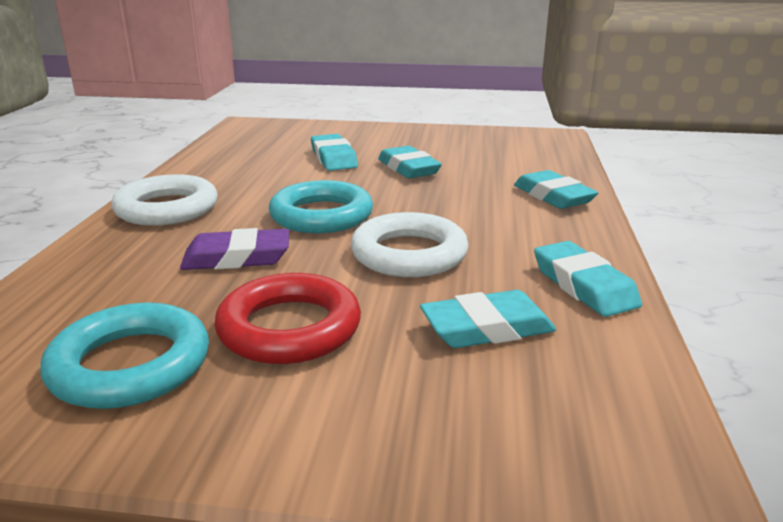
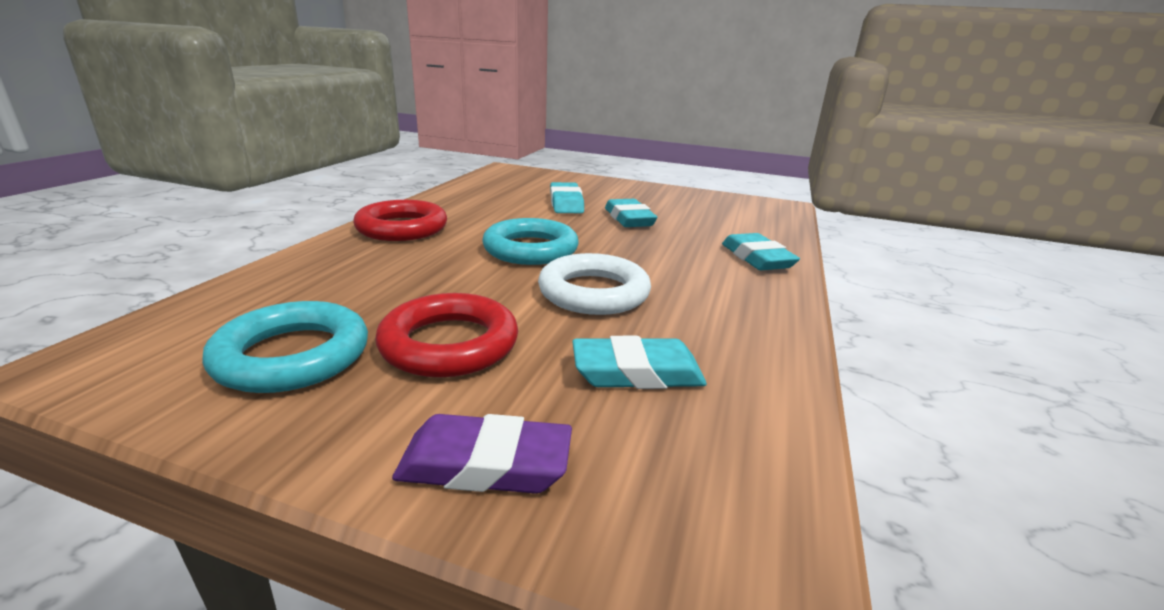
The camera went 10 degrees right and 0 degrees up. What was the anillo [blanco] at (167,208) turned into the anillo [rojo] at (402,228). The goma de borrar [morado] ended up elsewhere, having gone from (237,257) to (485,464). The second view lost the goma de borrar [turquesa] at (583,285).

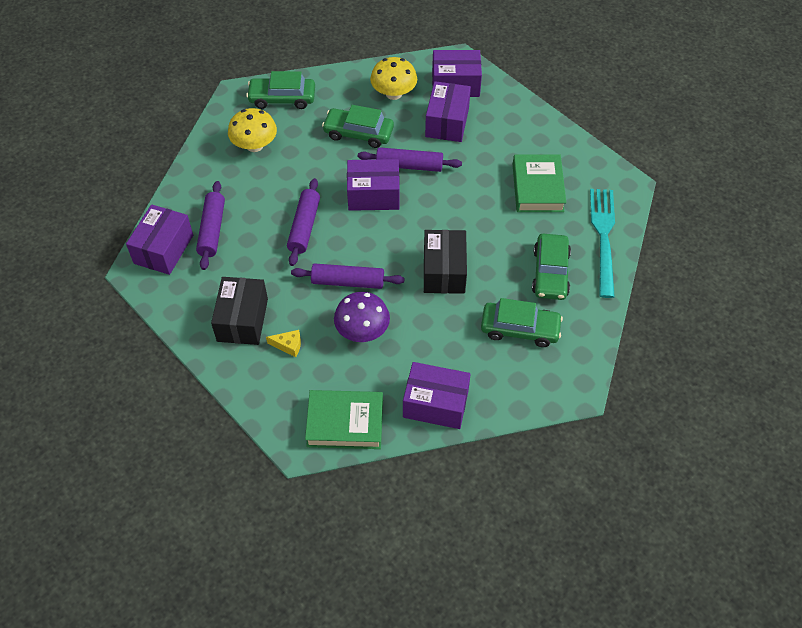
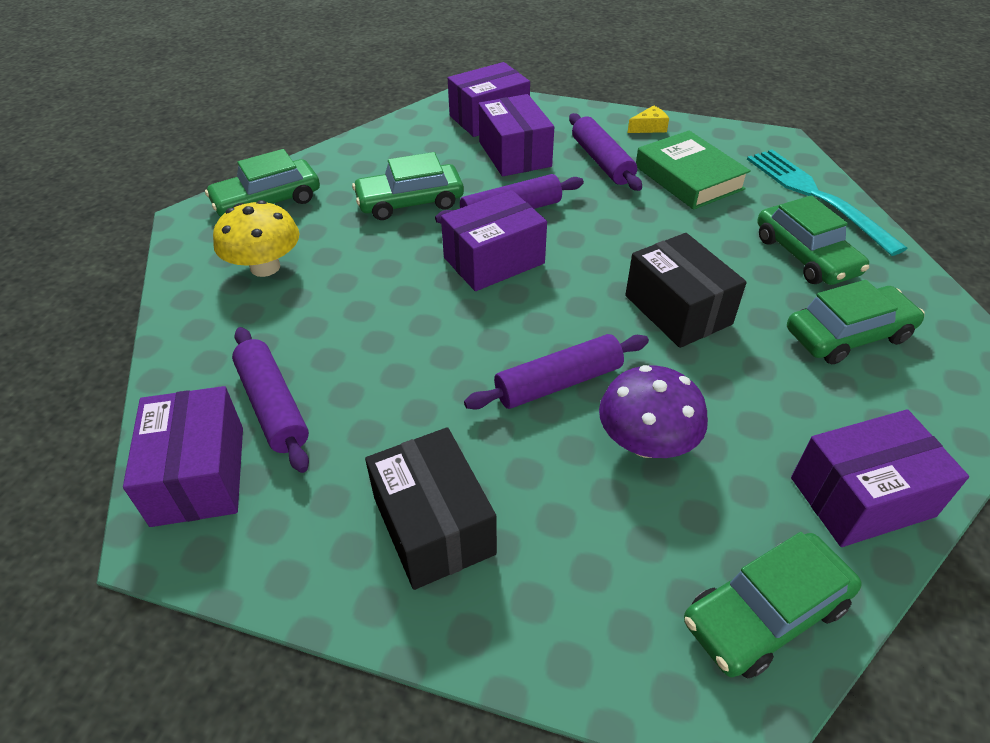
The camera went 30 degrees left and 10 degrees down. The second view lost the seta [amarillo] at (393,93). The rodillo [morado] ended up elsewhere, having gone from (304,227) to (602,161). The queso [amarillo] ended up elsewhere, having gone from (288,345) to (649,127). Where the libro [verde] stood at (345,423), the coche [verde] came to stand at (765,613).

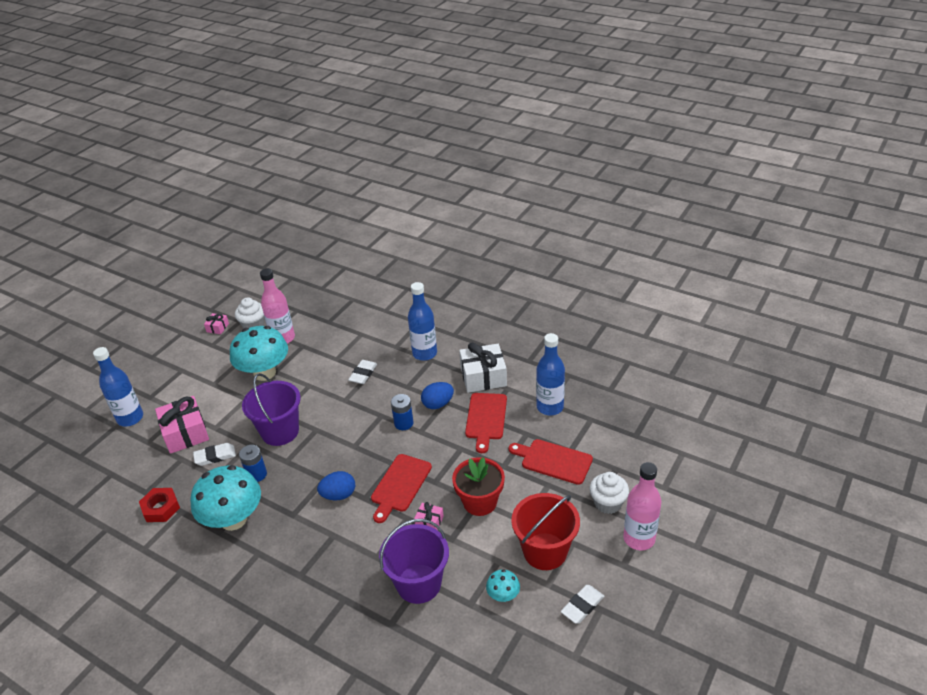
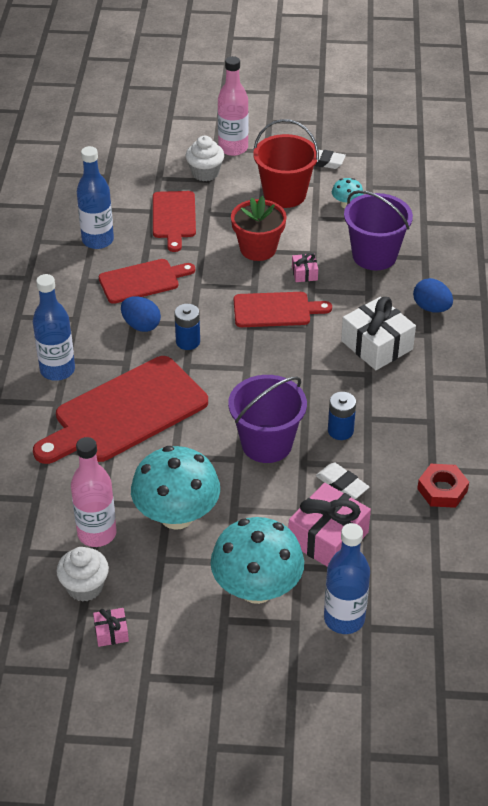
The camera went 120 degrees left and 5 degrees up. The regalo [blanco] ended up elsewhere, having gone from (483,377) to (377,345). Where the goma de borrar [blanco] stood at (363,374), the tabla de cortar [rojo] came to stand at (125,412). The seta [turquesa] ended up elsewhere, having gone from (233,519) to (257,588). The huevo [azul] ended up elsewhere, having gone from (339,495) to (431,308).

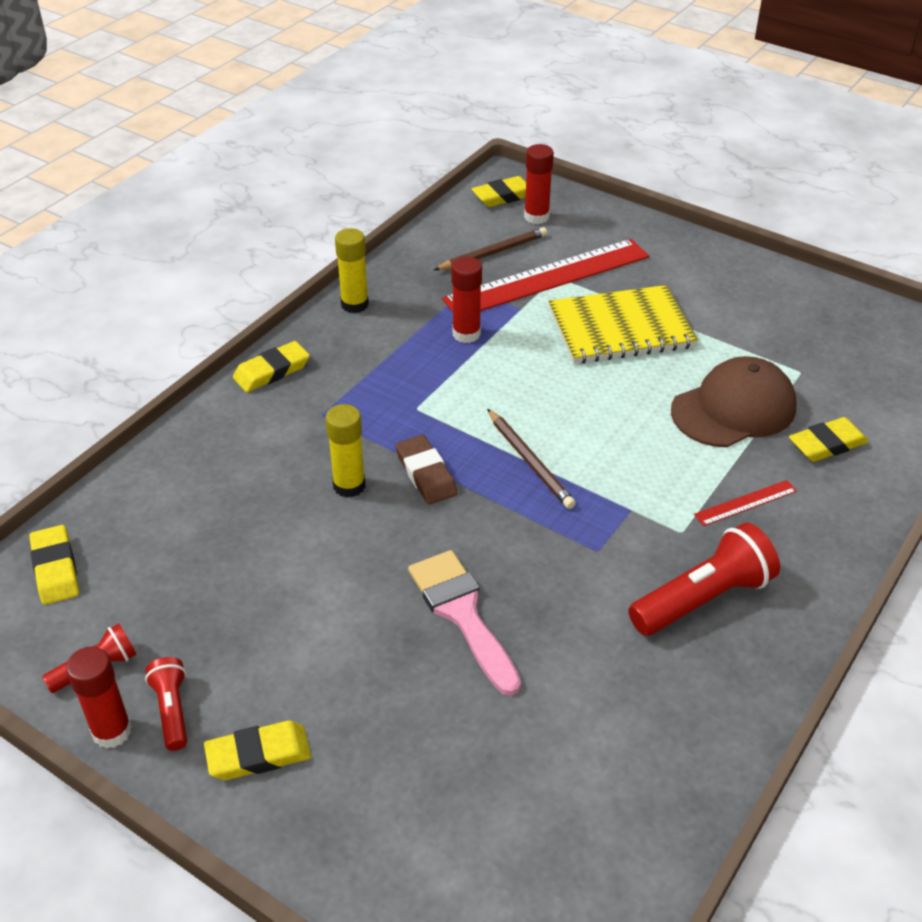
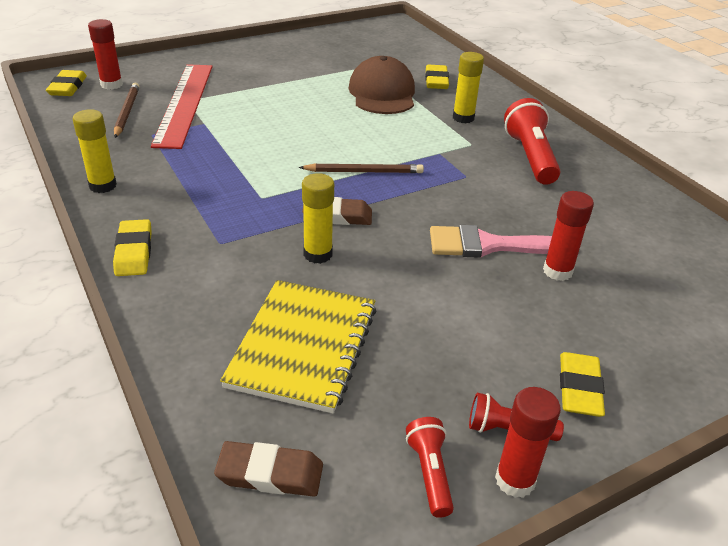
The camera went 65 degrees left and 5 degrees down. The barra de pegamento [rojo] ended up elsewhere, having gone from (466,334) to (557,271). The cuaderno [amarillo] ended up elsewhere, having gone from (621,328) to (303,346). Where the regla [rojo] stood at (745,503), the barra de pegamento [amarillo] came to stand at (463,118). What was the goma de borrar [amarillo] at (55,569) turned into the goma de borrar [marrón] at (270,474).

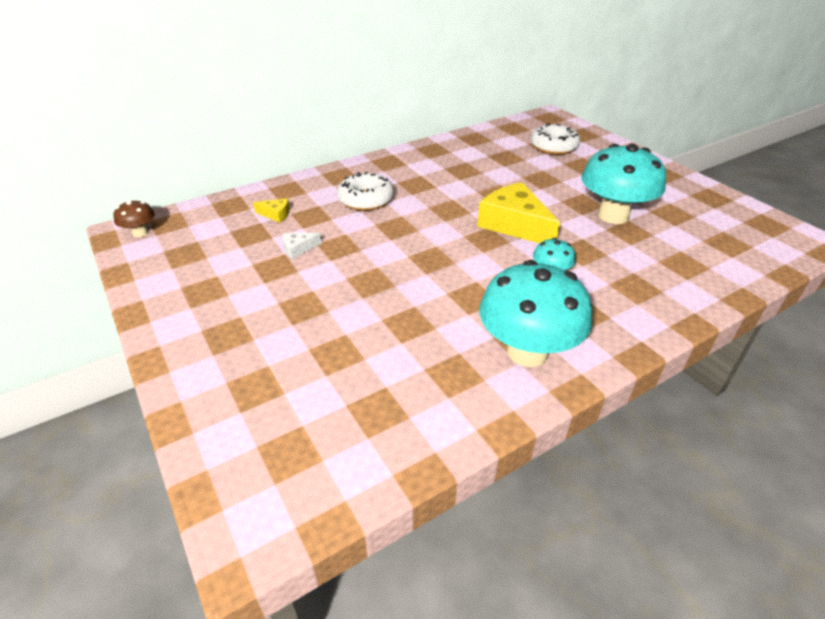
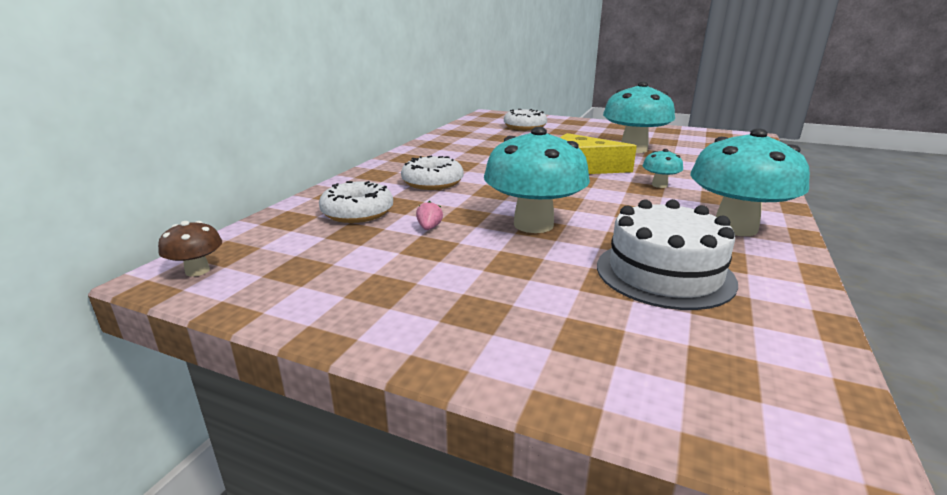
The camera went 35 degrees left and 15 degrees down. Where the queso [amarillo] stood at (276,214), the rosquilla [blanco] came to stand at (357,212). Where the queso [blanco] stood at (298,249), the fresa [rosa] came to stand at (429,228). The second view gained the seta [turquesa] at (533,224). The second view gained the tarta [blanco] at (664,273).

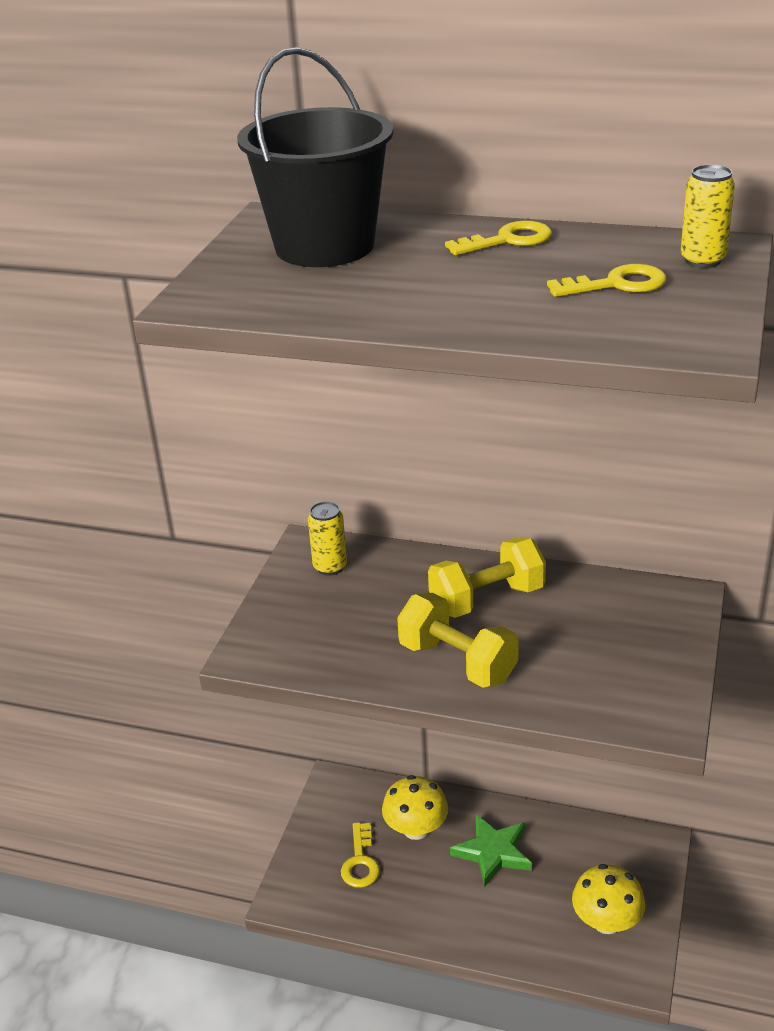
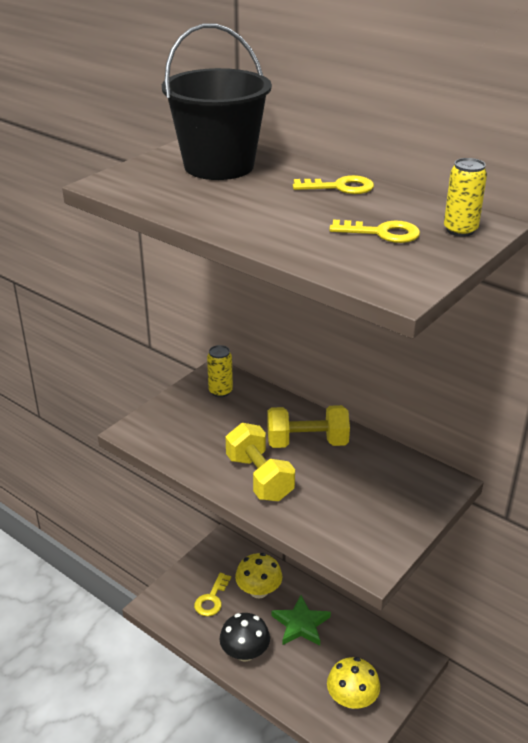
The camera went 20 degrees right and 0 degrees up. The second view gained the seta [negro] at (245,652).

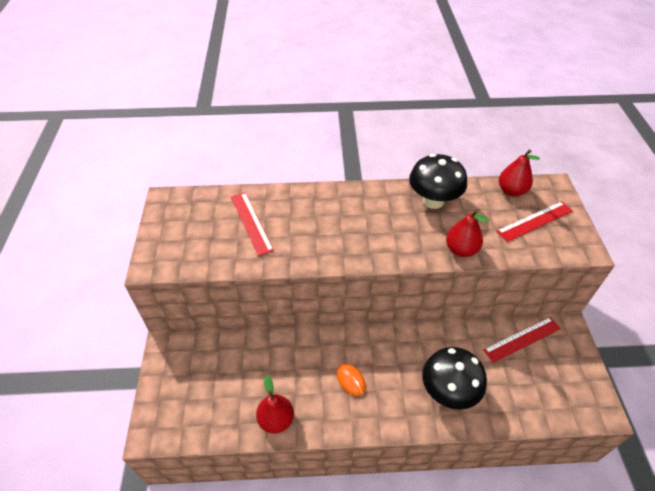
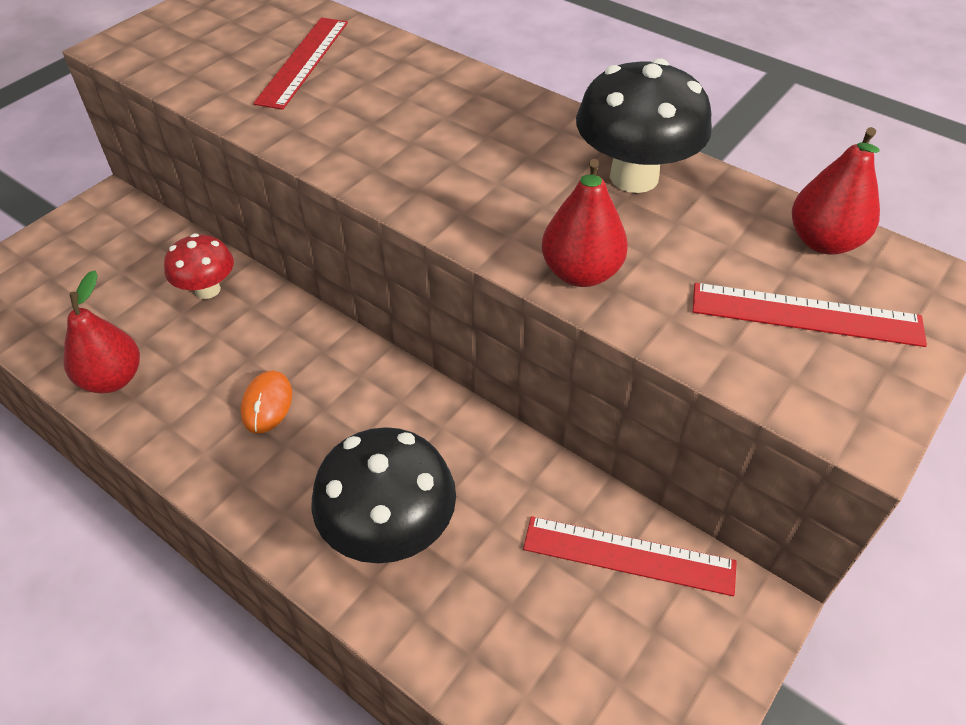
The camera went 40 degrees right and 0 degrees up. The second view gained the seta [rojo] at (207,289).

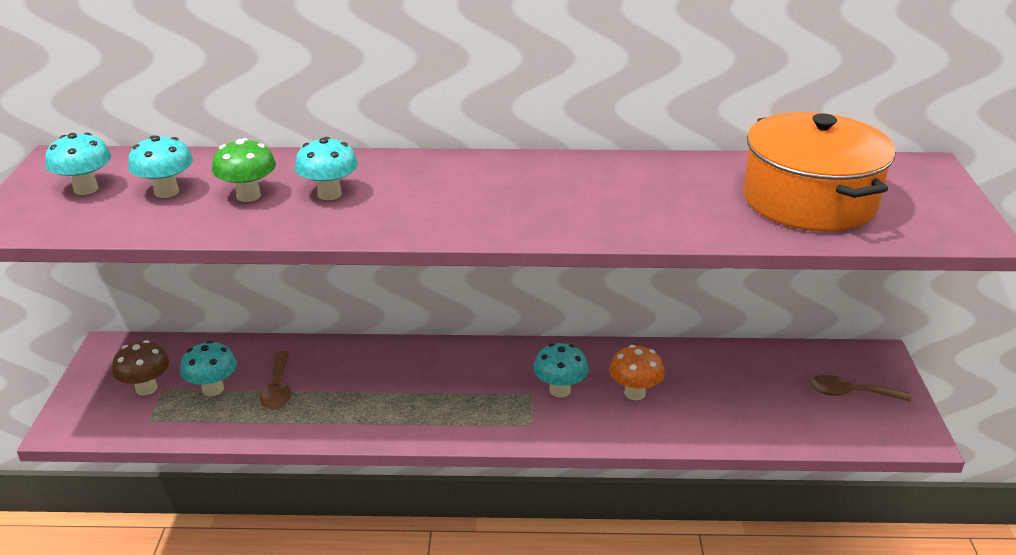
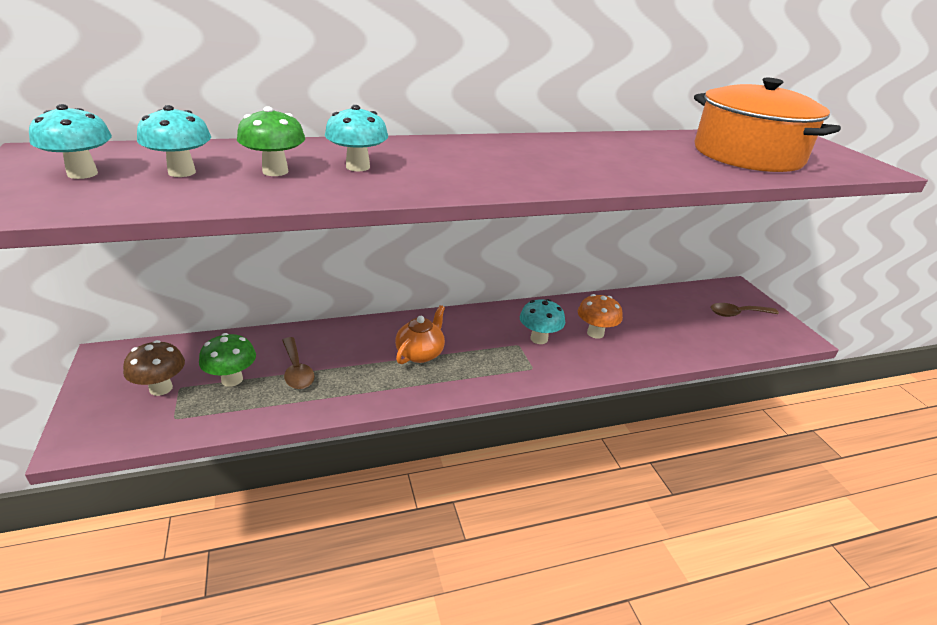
The camera went 20 degrees left and 0 degrees up. What was the seta [turquesa] at (213,389) turned into the seta [verde] at (232,379). The second view gained the tetera [naranja] at (420,353).

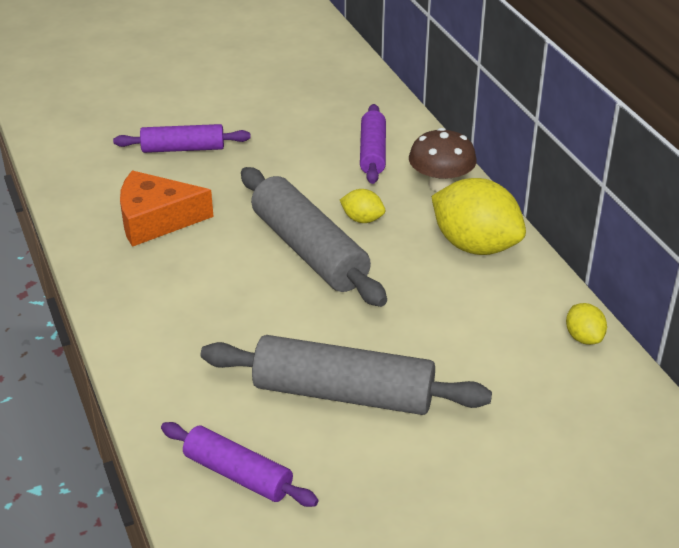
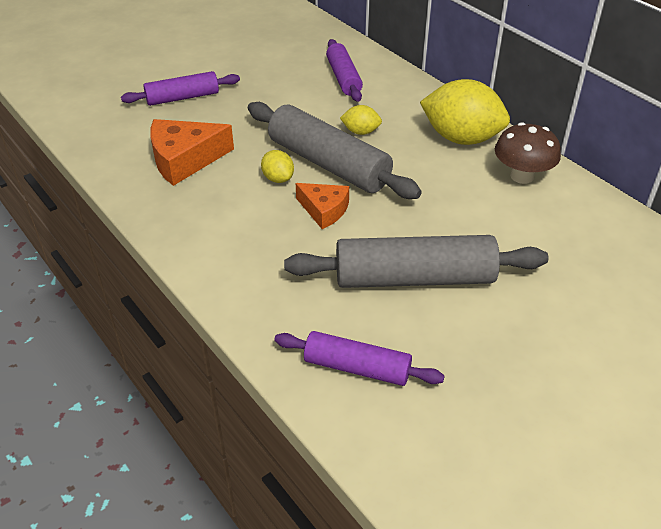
The camera went 15 degrees left and 5 degrees up. The seta [marrón] ended up elsewhere, having gone from (440,184) to (522,176). The limón [amarillo] ended up elsewhere, having gone from (583,337) to (278,178). The second view gained the queso [naranja] at (324,210).

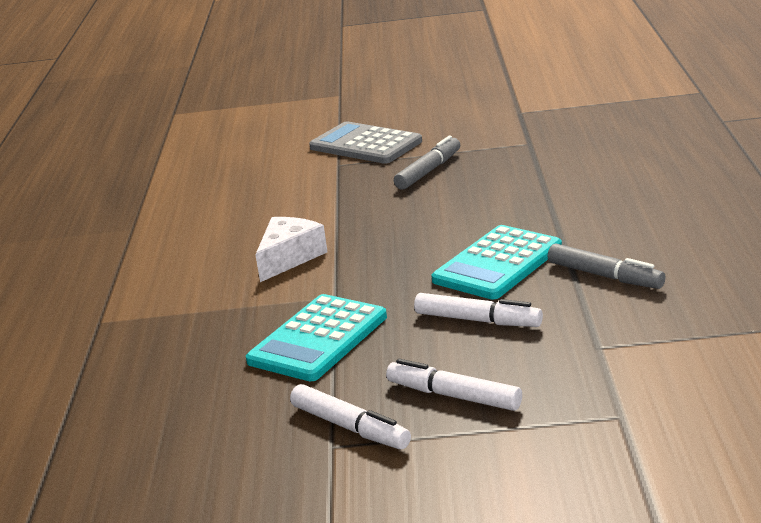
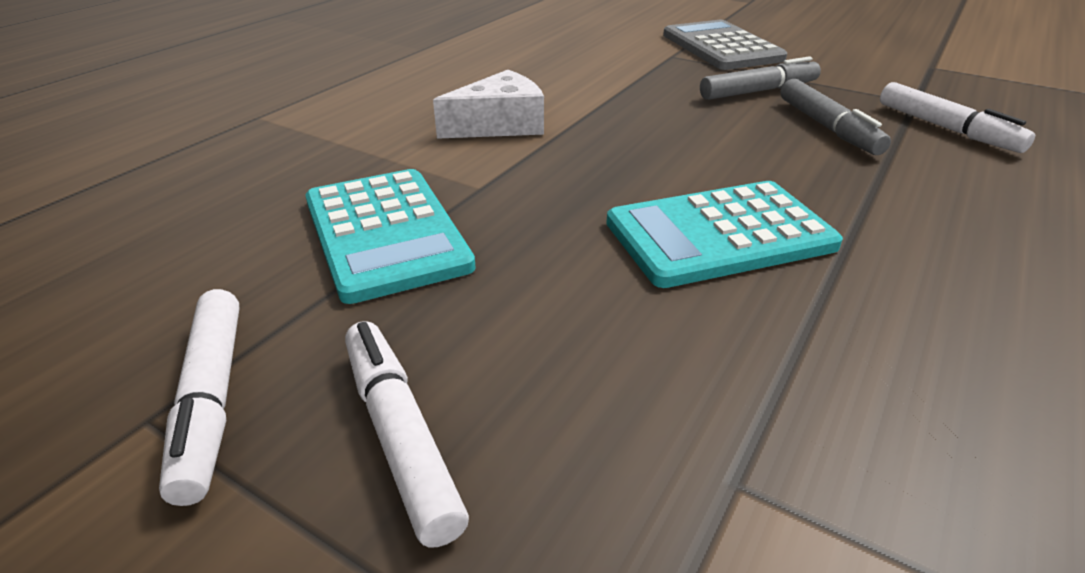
The camera went 30 degrees right and 10 degrees up. The rotulador [gris] ended up elsewhere, having gone from (605,276) to (828,127). The rotulador [blanco] ended up elsewhere, having gone from (478,320) to (946,129). The calculadora [turquesa] at (318,339) ended up facing another way, 90 degrees counterclockwise from before.

